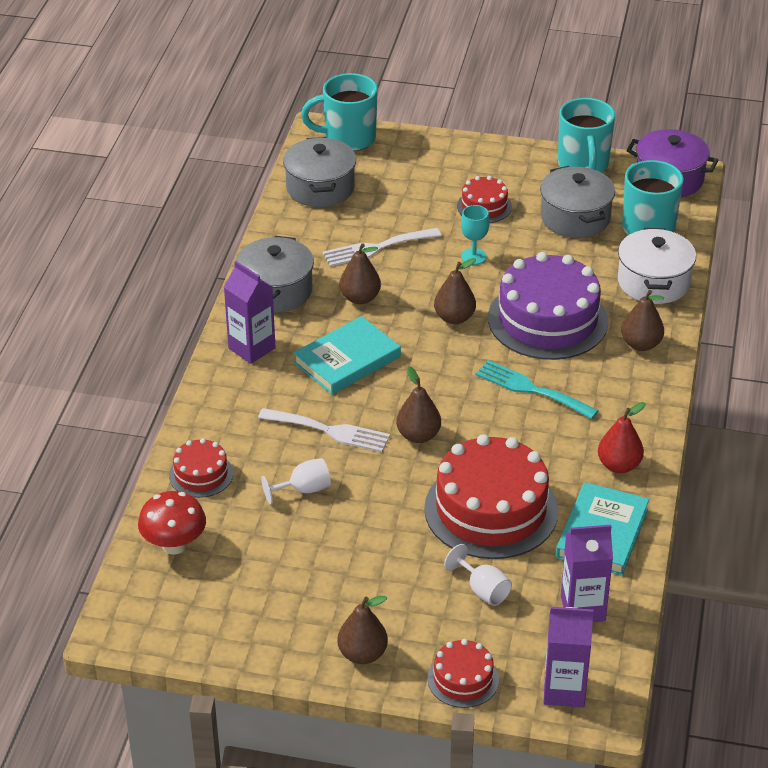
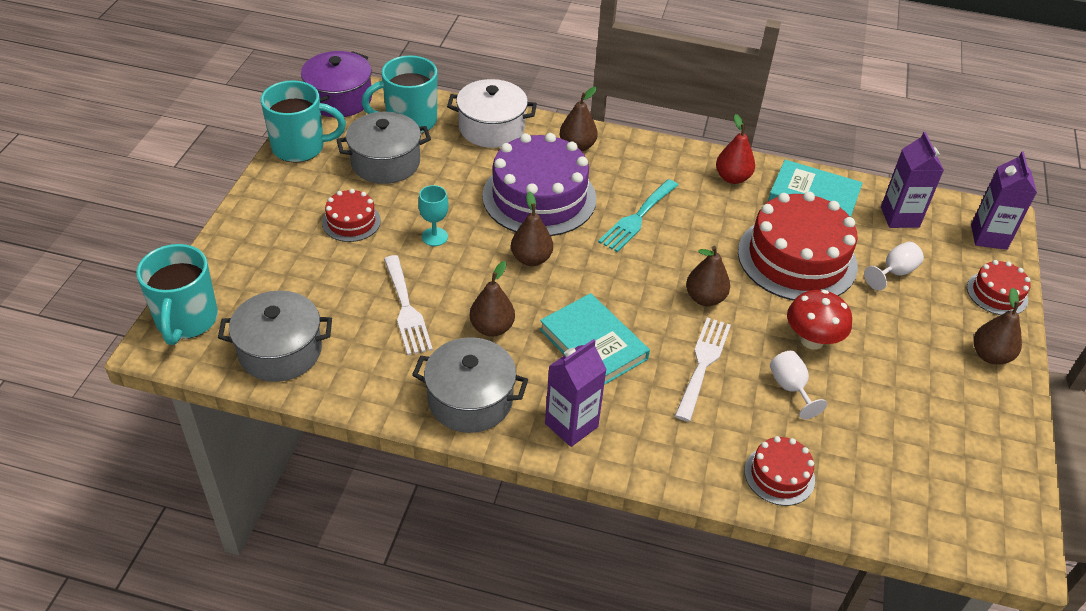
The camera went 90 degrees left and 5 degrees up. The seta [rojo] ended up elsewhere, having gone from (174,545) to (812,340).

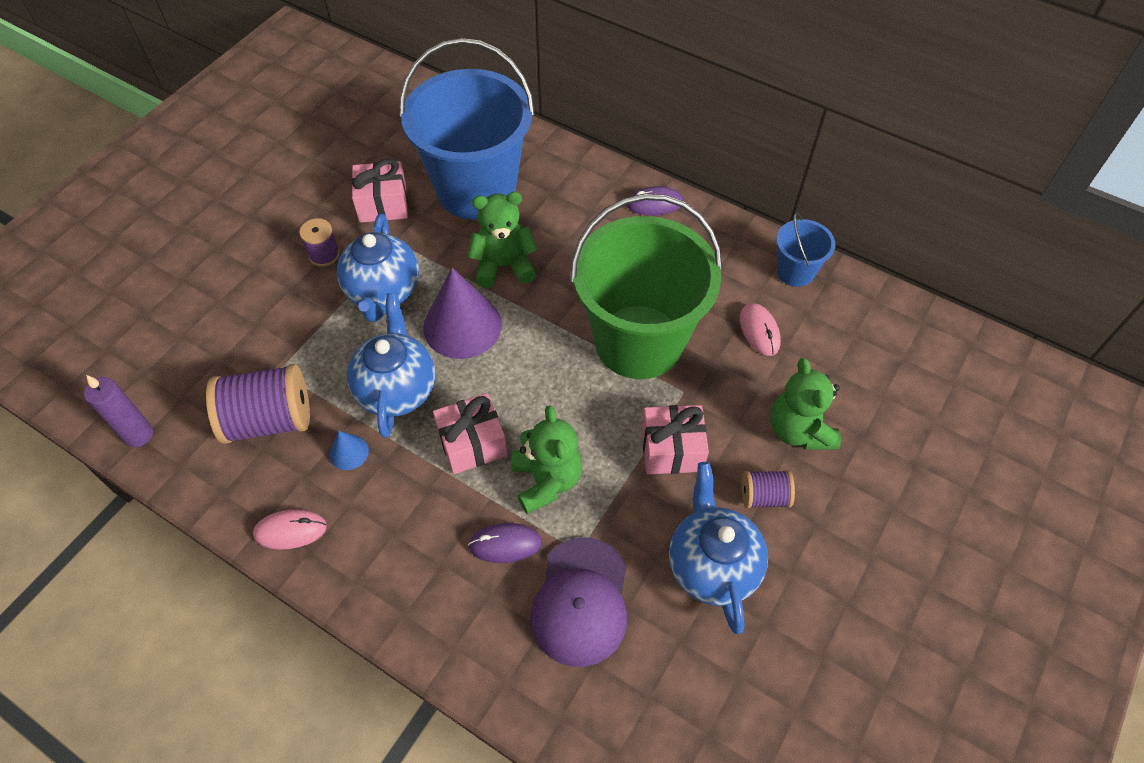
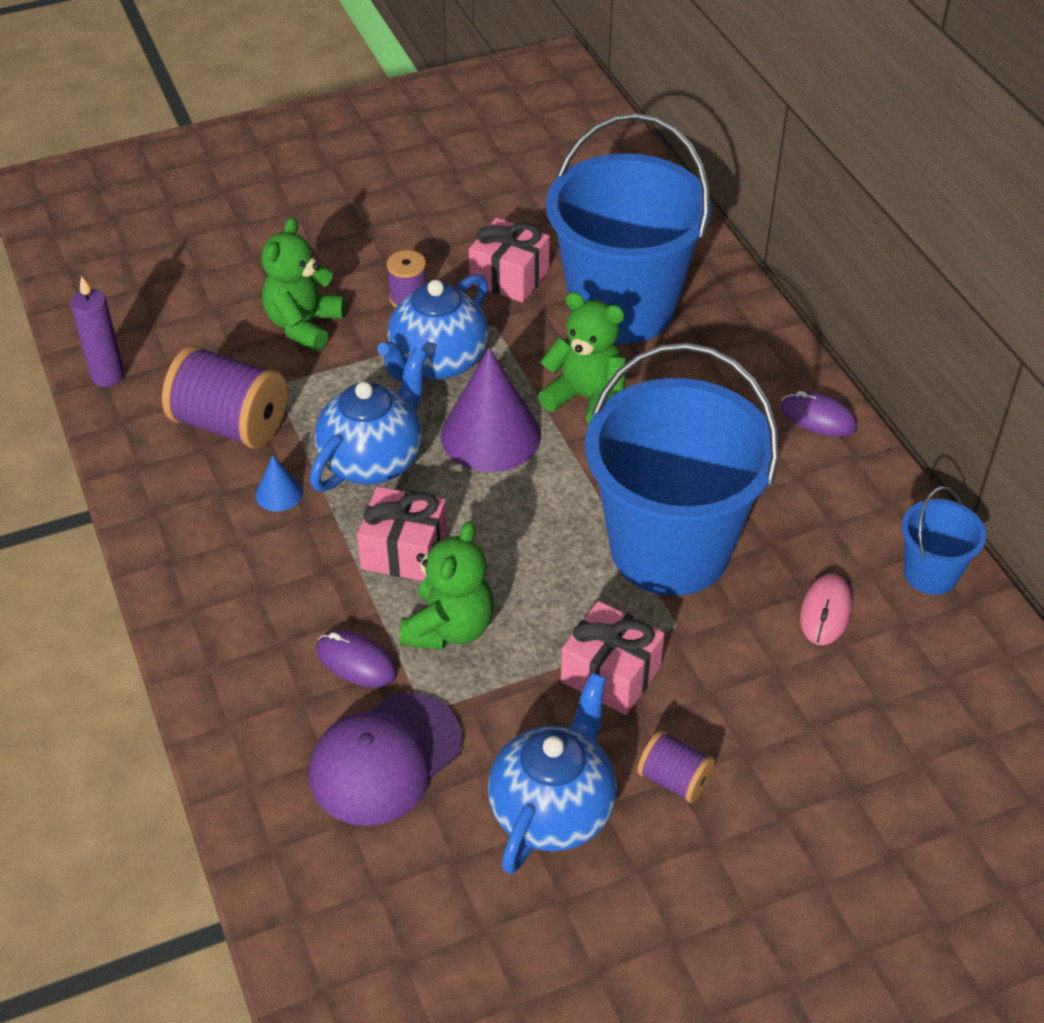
The camera went 35 degrees right and 10 degrees down. What was the balde [verde] at (638,341) turned into the balde [azul] at (670,549). The osito [verde] ended up elsewhere, having gone from (799,430) to (304,325). The second view lost the ratón [rosa] at (290,530).

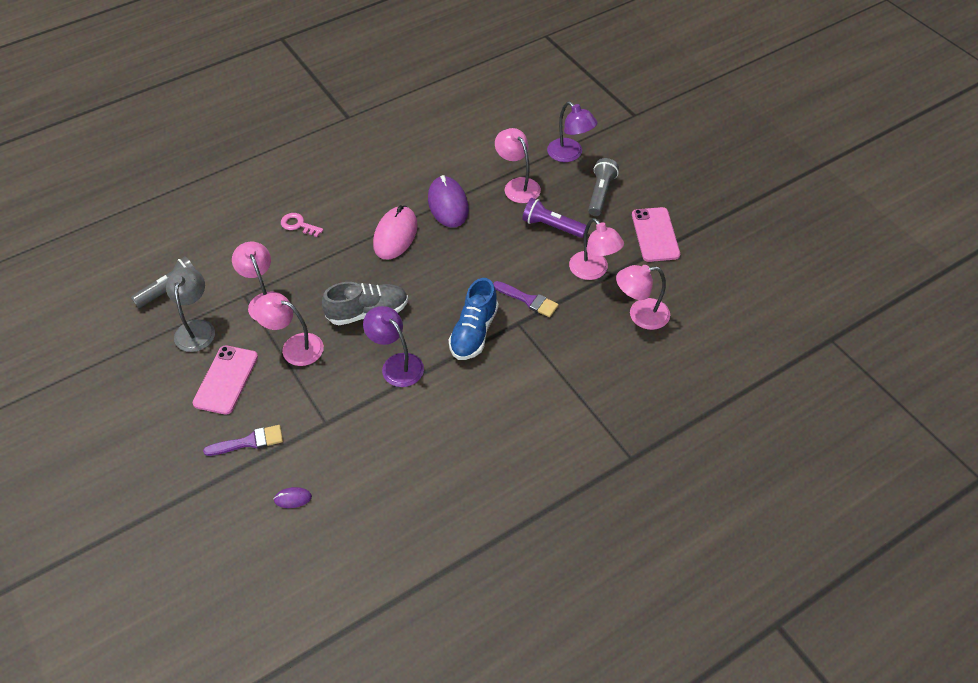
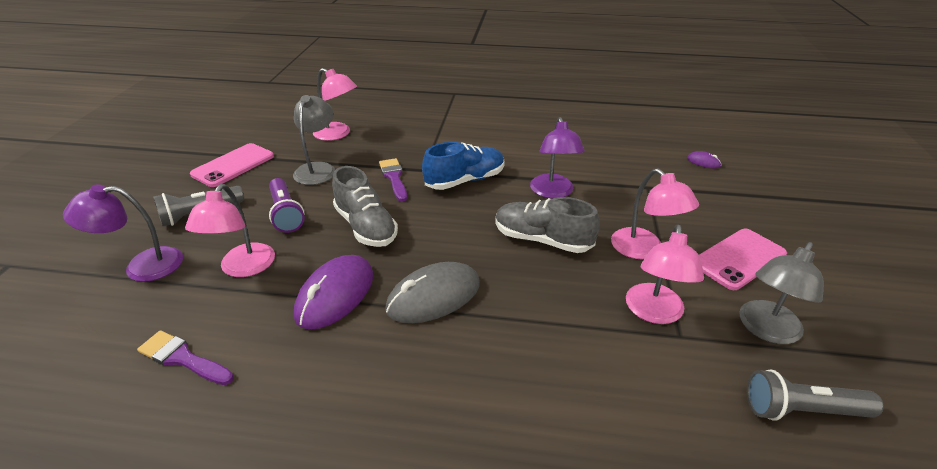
The camera went 140 degrees left and 15 degrees down. The lámpara [morado] at (570,154) ended up facing another way, 105 degrees counterclockwise from before. What was the ratón [rosa] at (395,235) turned into the ratón [gris] at (433,297). The second view lost the llave [rosa] at (298,225). What was the lámpara [rosa] at (593,271) turned into the lámpara [gris] at (318,169). The pincel [morado] ended up elsewhere, having gone from (249,442) to (183,358). The second view gained the zapato [gris] at (366,227).

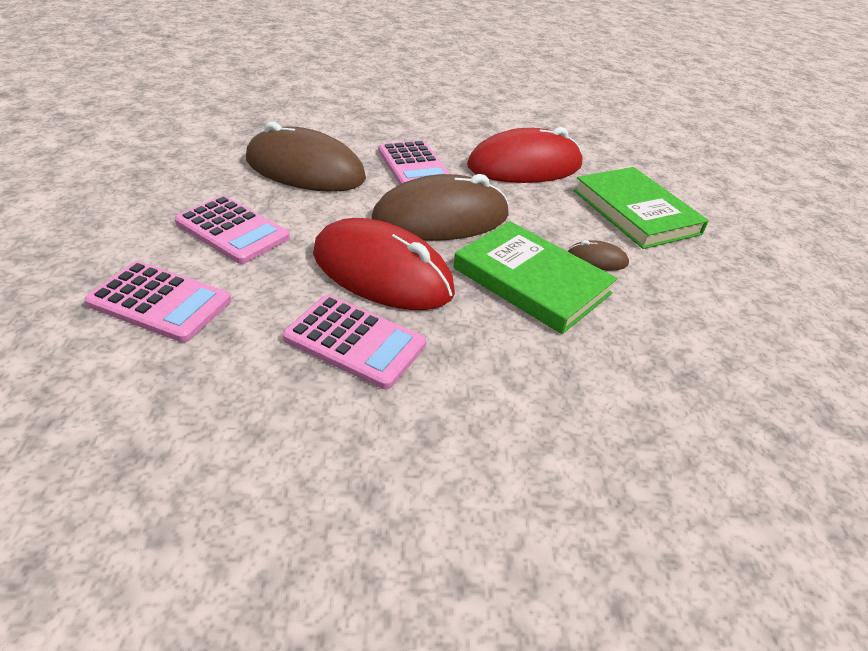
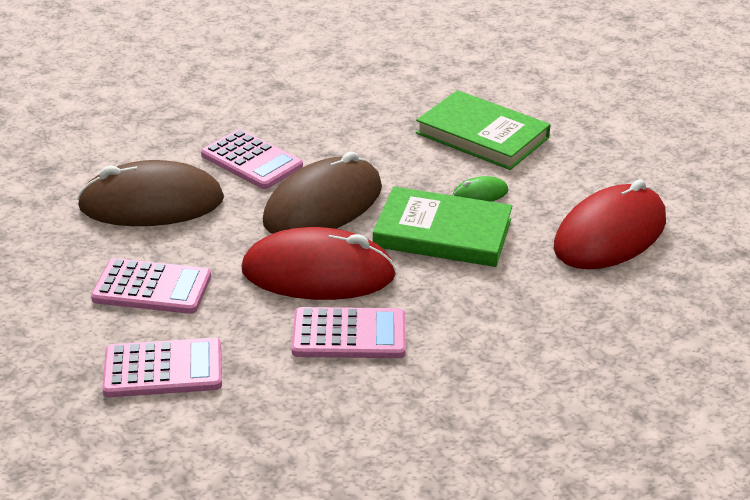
The camera went 25 degrees left and 5 degrees down. The ratón [rojo] ended up elsewhere, having gone from (524,166) to (610,234). What was the ratón [marrón] at (597,259) turned into the ratón [verde] at (480,194).

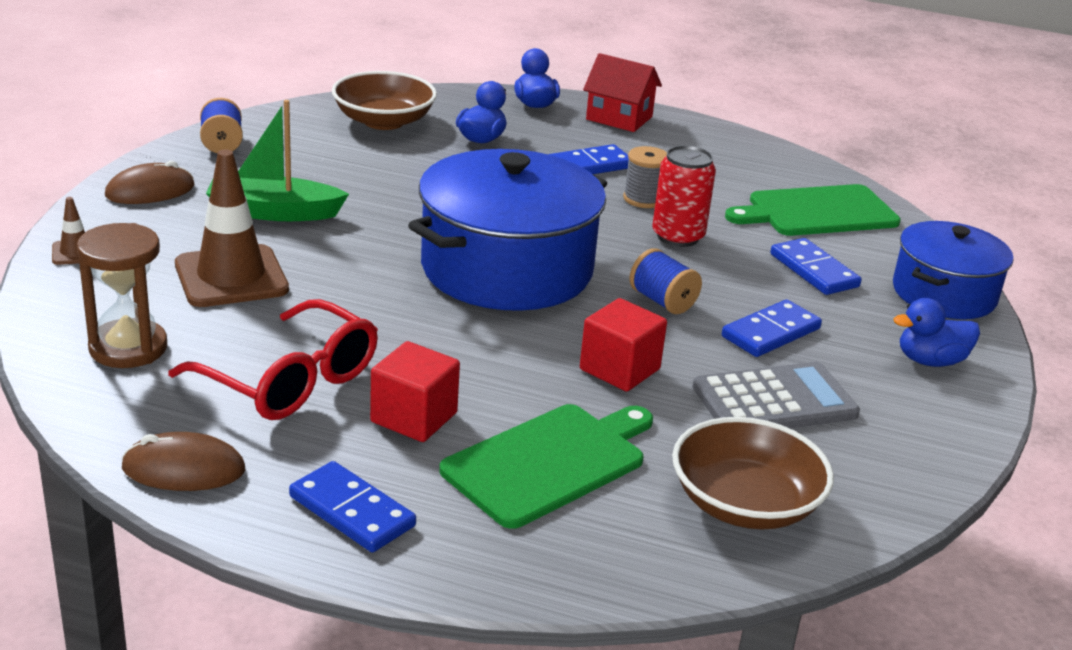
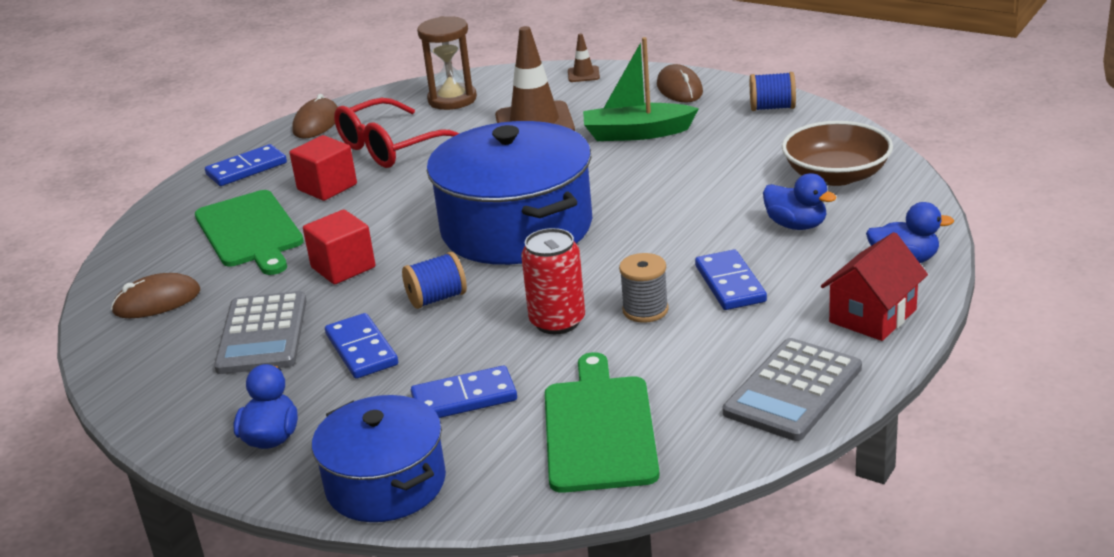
The camera went 110 degrees right and 0 degrees up. The barco [verde] at (274,212) ended up facing another way, 105 degrees counterclockwise from before. Where the cuenco [marrón] stood at (745,504), the ratón [marrón] came to stand at (157,301). The second view gained the calculadora [gris] at (793,390).

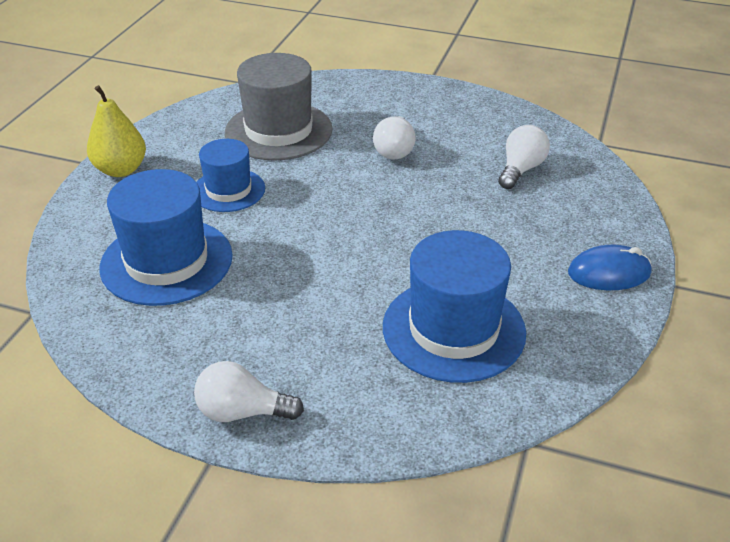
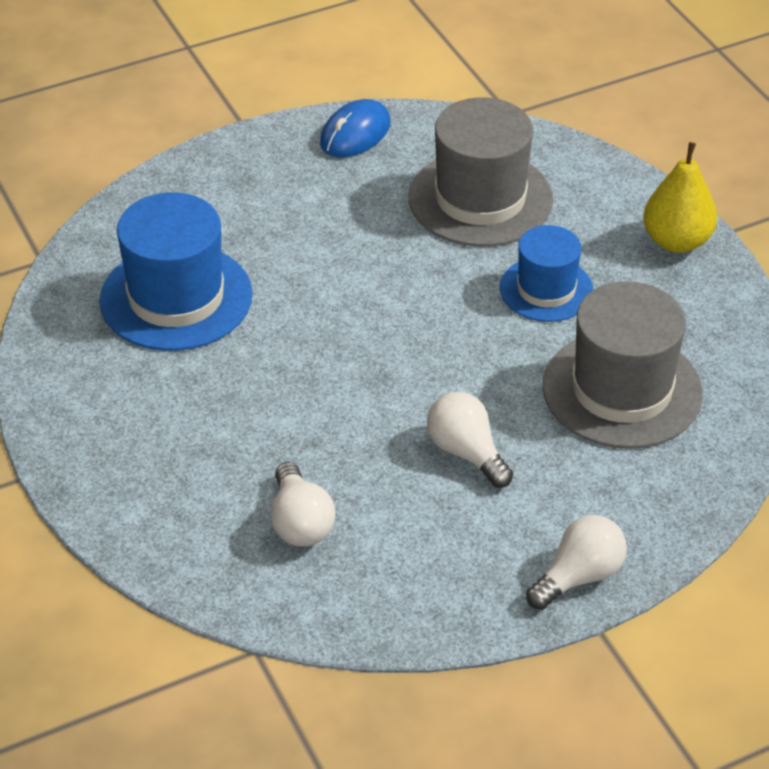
The camera went 135 degrees right and 5 degrees up. What was the sombrero [azul] at (166,261) turned into the sombrero [gris] at (480,199). The ratón [azul] ended up elsewhere, having gone from (609,273) to (355,133). The bombilla [blanco] ended up elsewhere, having gone from (242,412) to (579,576).

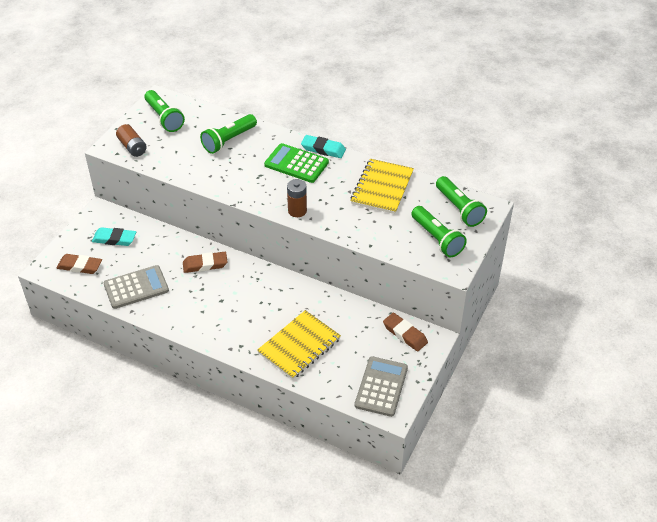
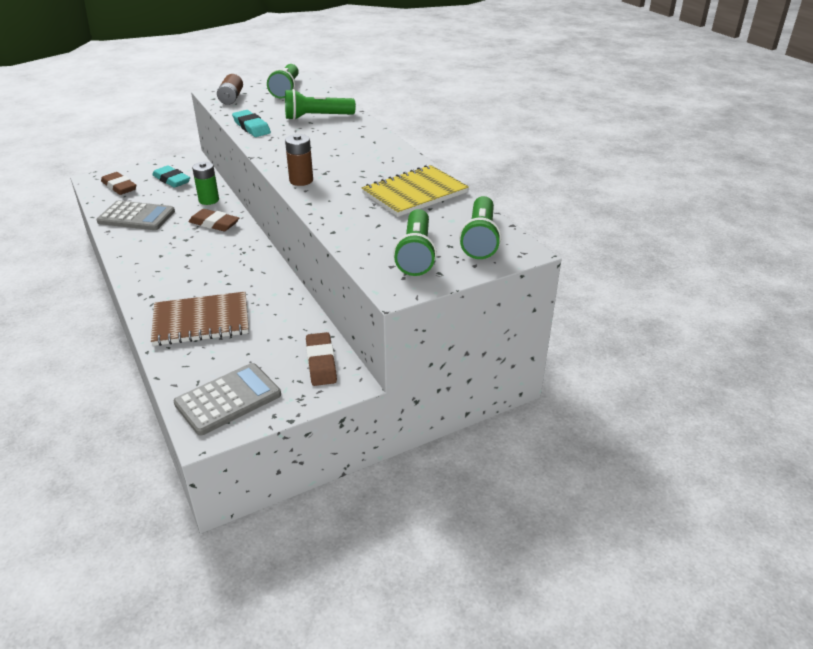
The camera went 35 degrees right and 10 degrees down. The goma de borrar [turquesa] ended up elsewhere, having gone from (323,149) to (251,127). The second view lost the calculadora [verde] at (296,164). What was the cuaderno [amarillo] at (299,346) turned into the cuaderno [marrón] at (201,321). The second view gained the pila [verde] at (209,200).

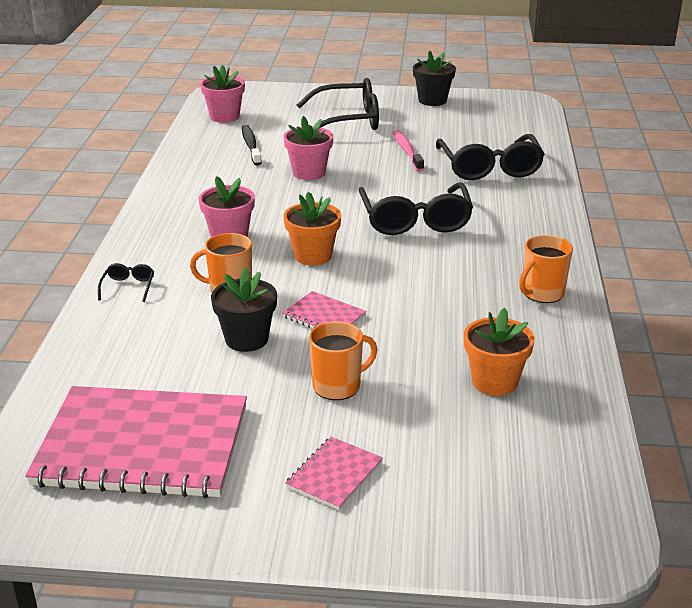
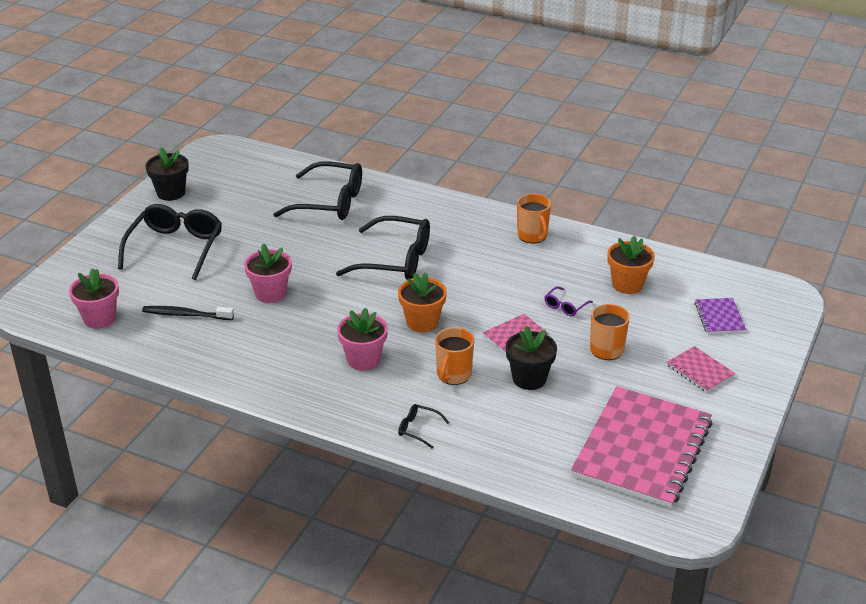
The camera went 70 degrees left and 5 degrees up. The second view lost the cepillo de dientes [rosa] at (407,151). The second view gained the gafas [morado] at (565,306). The second view gained the cuaderno [morado] at (719,317).

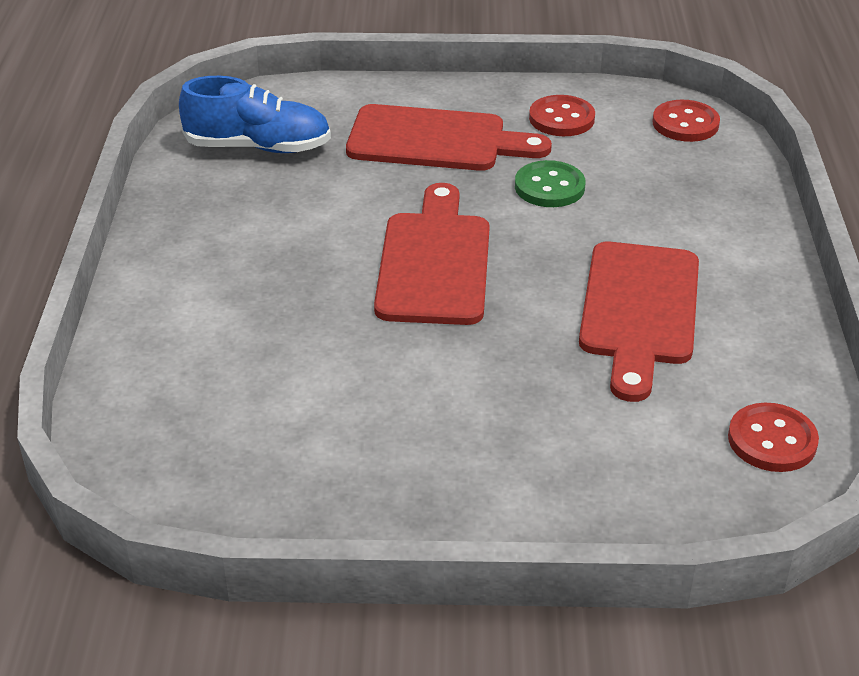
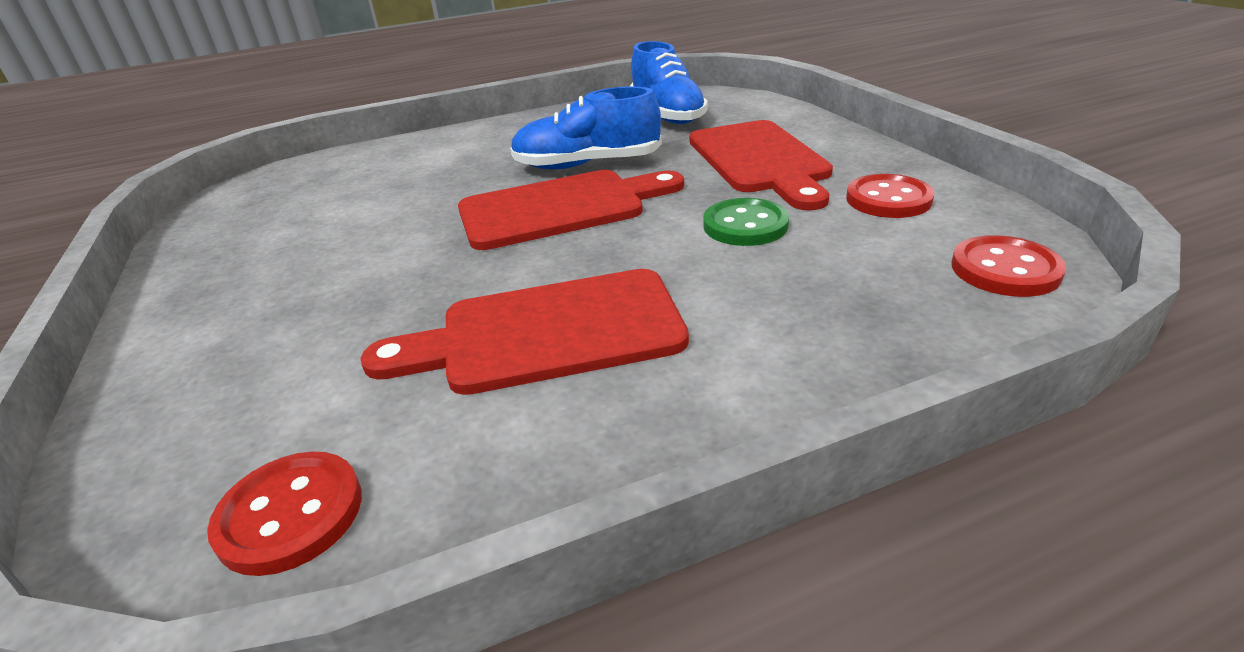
The camera went 70 degrees right and 5 degrees down. The second view gained the zapato [azul] at (587,165).

